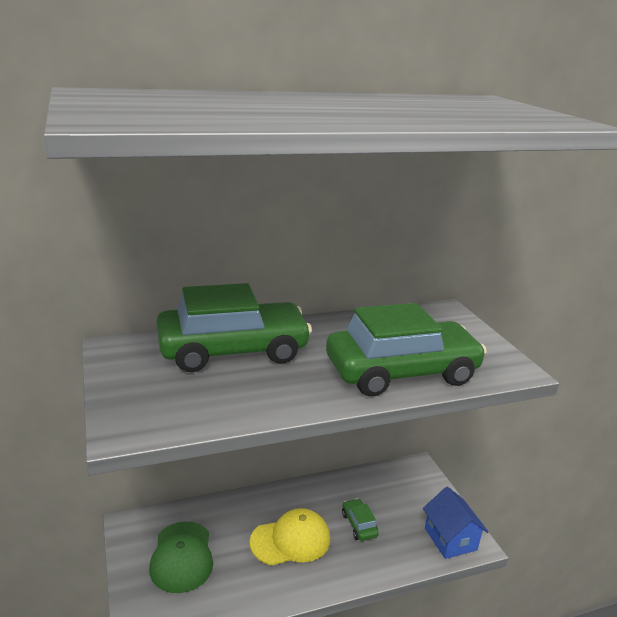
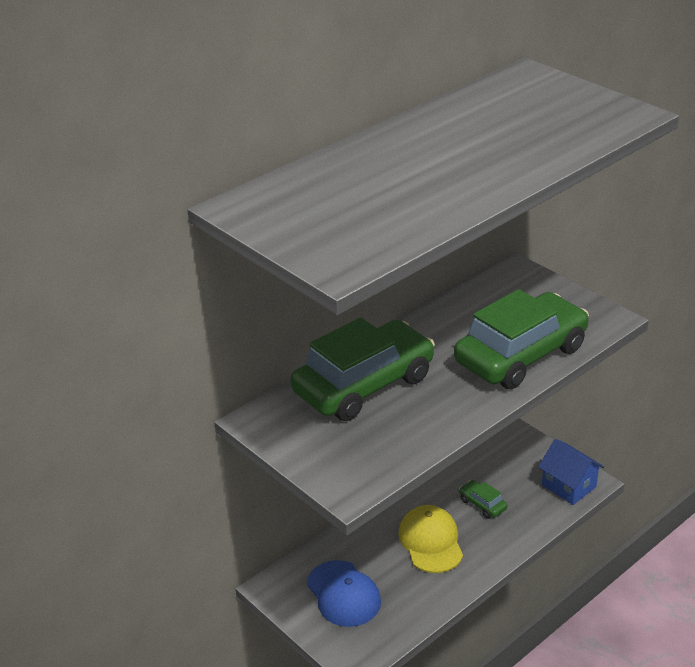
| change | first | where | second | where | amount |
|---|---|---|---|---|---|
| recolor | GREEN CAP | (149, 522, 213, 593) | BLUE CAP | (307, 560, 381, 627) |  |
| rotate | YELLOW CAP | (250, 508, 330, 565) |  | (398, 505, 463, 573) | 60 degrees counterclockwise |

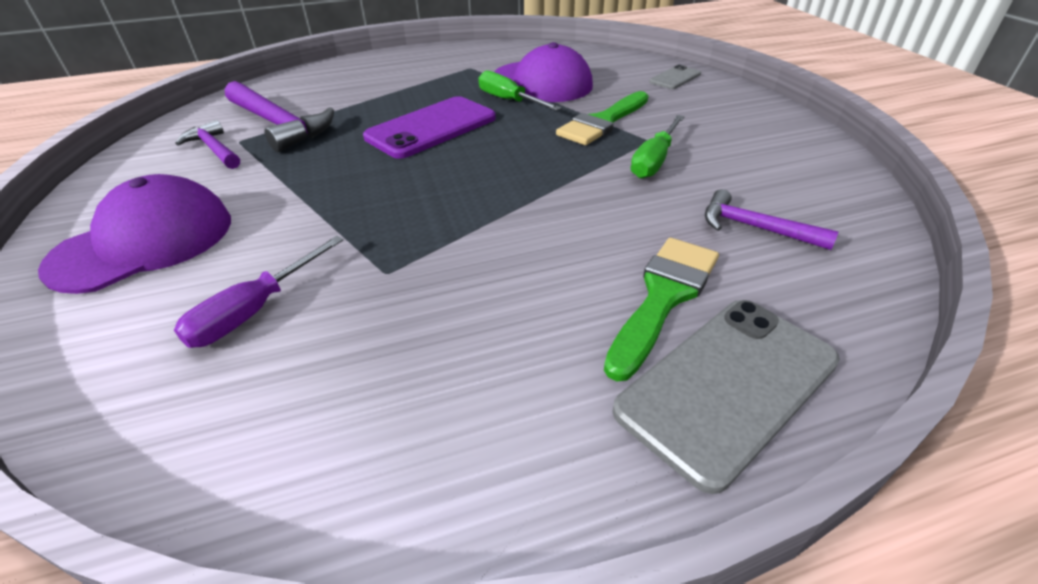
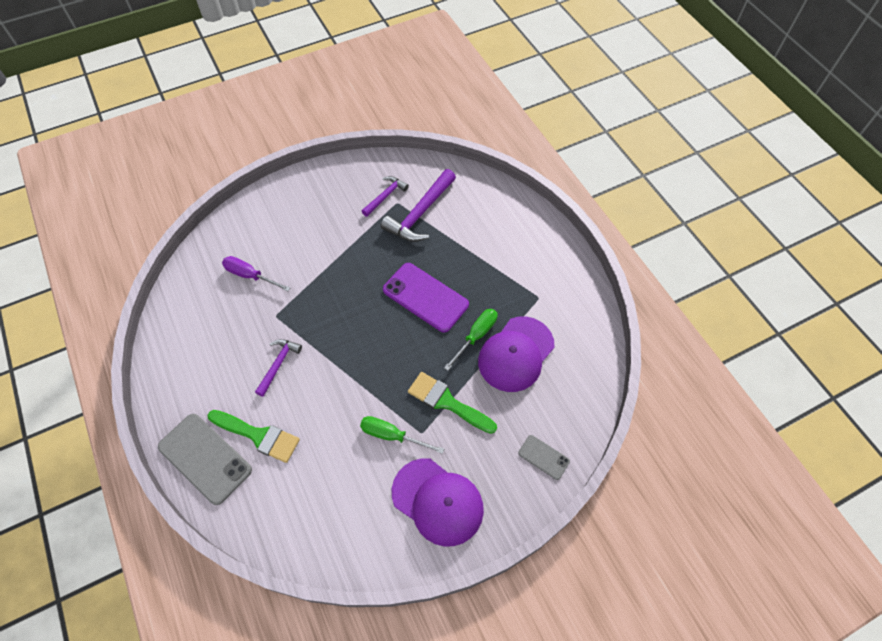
| change | first | where | second | where | amount |
|---|---|---|---|---|---|
| move | PURPLE CAP | (38, 174, 231, 294) |  | (392, 458, 484, 547) |  |
| move | PURPLE HAMMER | (705, 189, 839, 250) |  | (255, 339, 302, 397) |  |

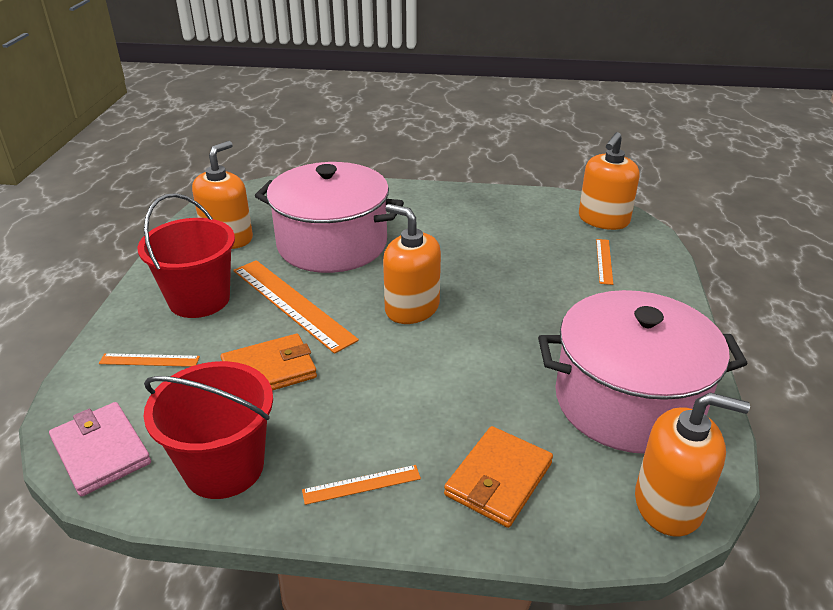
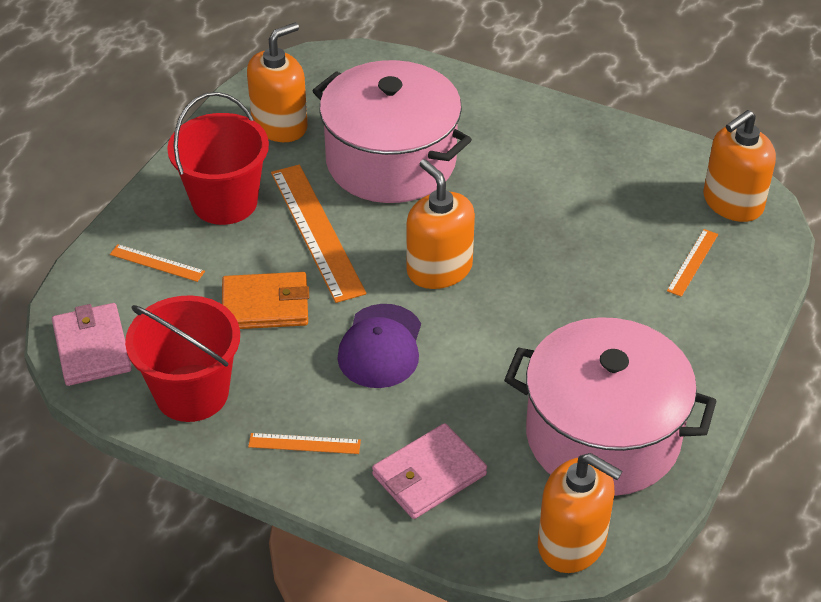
| change | first | where | second | where | amount |
|---|---|---|---|---|---|
| insert |  |  | PURPLE CAP | (337, 304, 421, 388) |  |
| recolor | ORANGE WALLET | (444, 426, 553, 528) | PINK WALLET | (372, 423, 487, 519) |  |

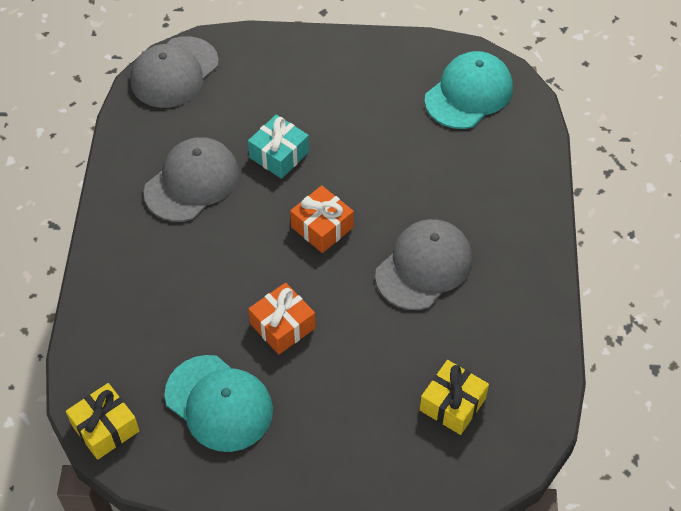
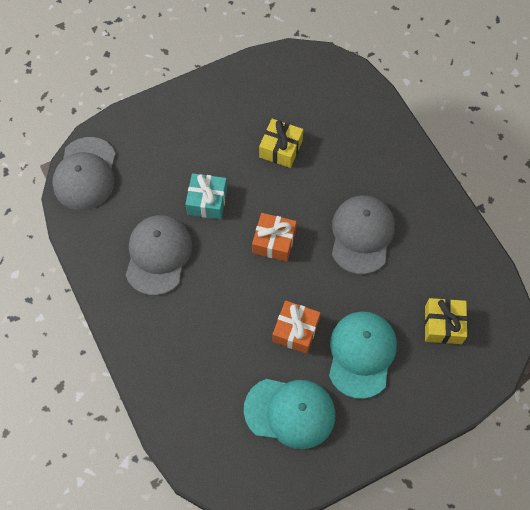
| change | first | where | second | where | amount |
|---|---|---|---|---|---|
| move | YELLOW GIFT | (66, 383, 140, 460) |  | (259, 119, 303, 168) |  |
| move | TURQUOISE CAP | (424, 51, 513, 129) |  | (329, 311, 397, 399) |  |

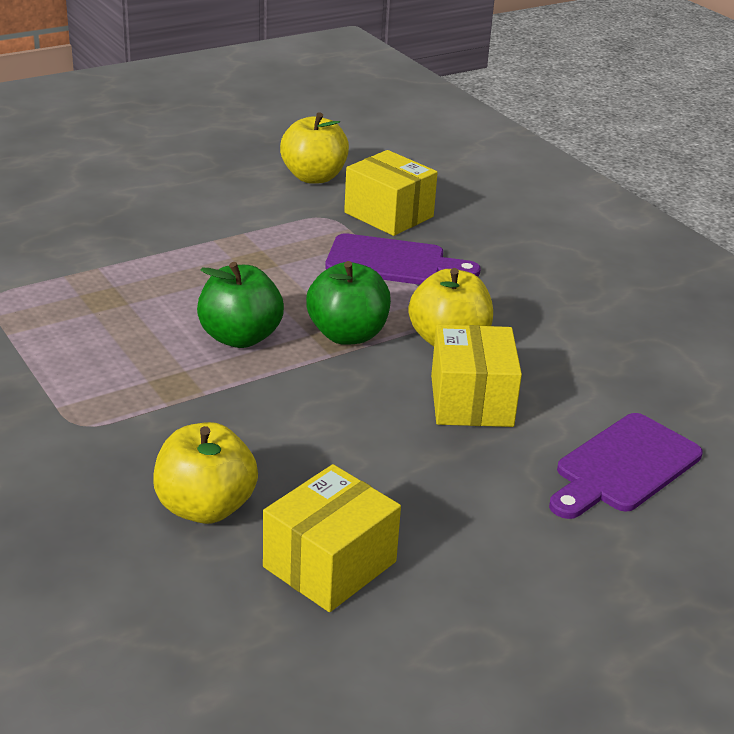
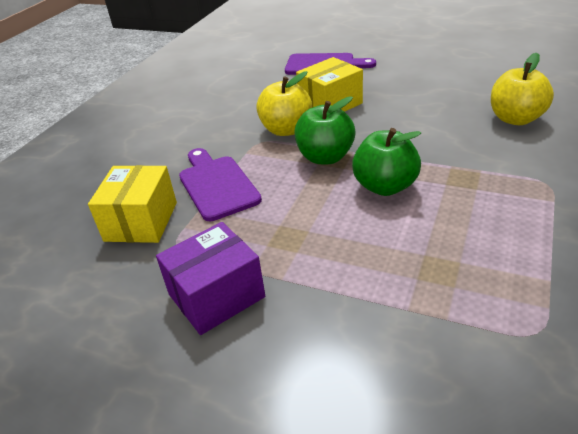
| change | first | where | second | where | amount |
|---|---|---|---|---|---|
| delete | YELLOW BOX | (263, 464, 401, 612) |  |  |  |
| delete | YELLOW APPLE | (280, 112, 349, 184) |  |  |  |
| insert |  |  | PURPLE BOX | (156, 222, 265, 335) |  |

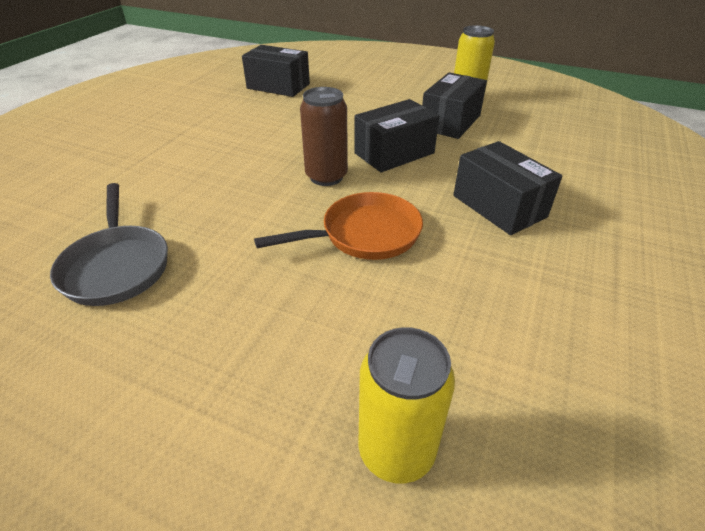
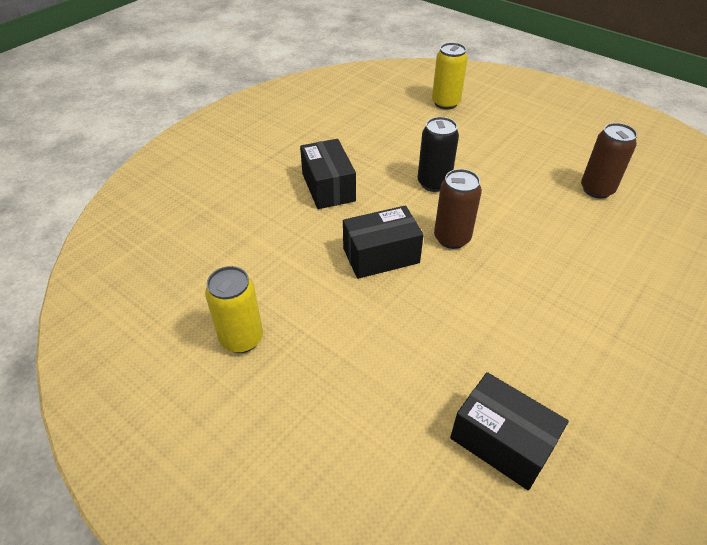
| change | first | where | second | where | amount |
|---|---|---|---|---|---|
| delete | BLACK BOX | (422, 72, 487, 139) |  |  |  |
| replace | GREY PAN | (50, 183, 168, 306) | BROWN CAN | (581, 123, 637, 199) |  |
| replace | ORANGE PAN | (254, 192, 423, 260) | BLACK CAN | (418, 117, 459, 192) |  |

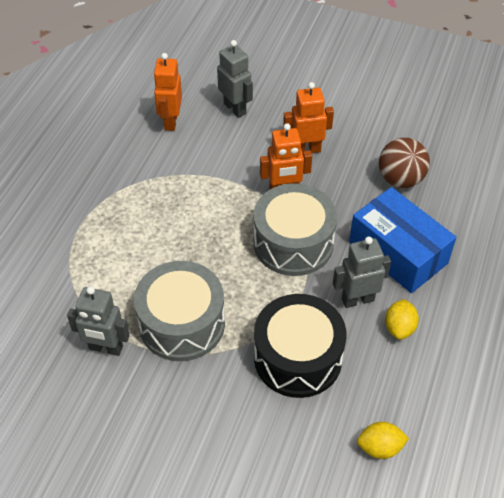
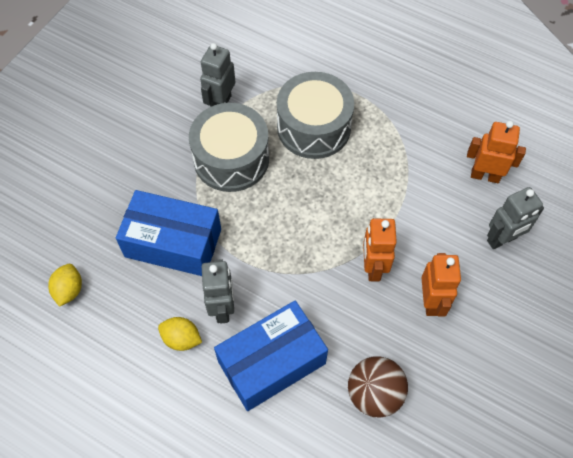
| change | first | where | second | where | amount |
|---|---|---|---|---|---|
| move | GREY DRUM | (254, 183, 337, 276) |  | (277, 72, 354, 159) |  |
| replace | BLACK DRUM | (254, 294, 347, 398) | BLUE BOX | (116, 190, 221, 276) |  |

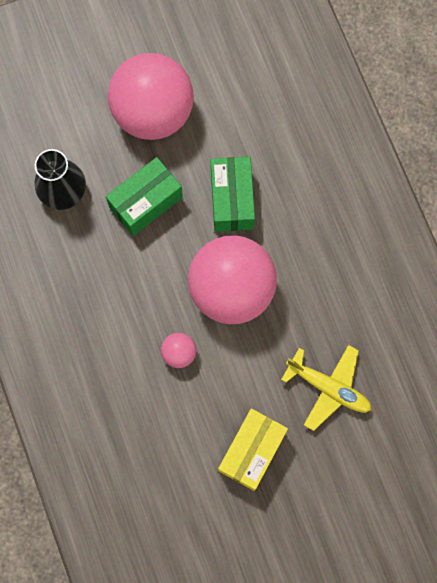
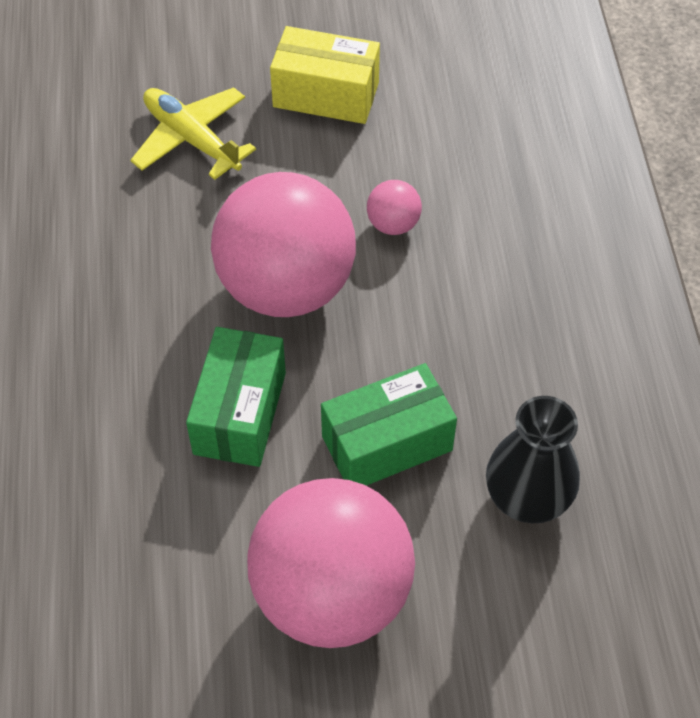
| change | first | where | second | where | amount |
|---|---|---|---|---|---|
| rotate | YELLOW BOX | (218, 408, 288, 491) |  | (270, 26, 380, 124) | 60 degrees clockwise |

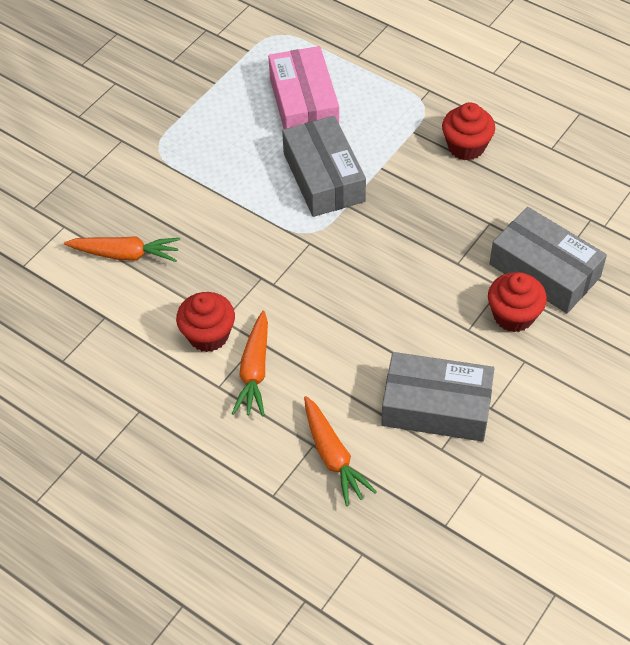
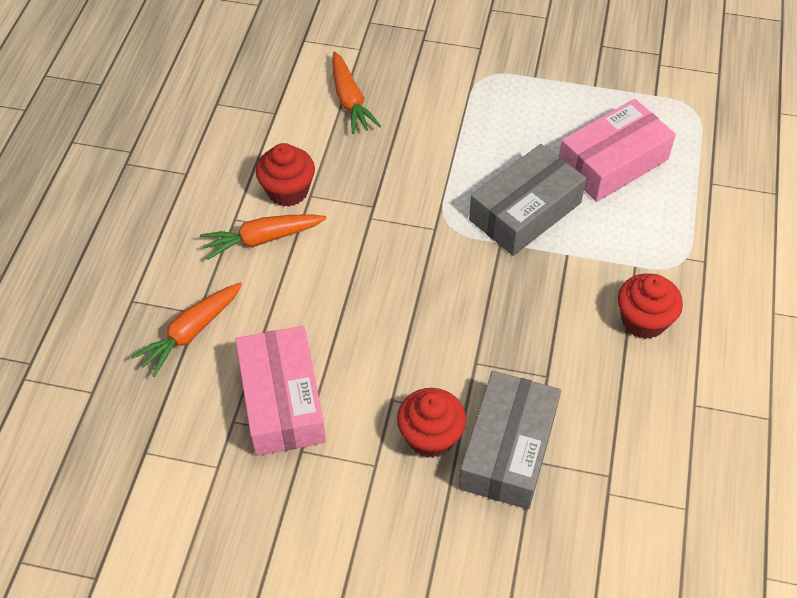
| change | first | where | second | where | amount |
|---|---|---|---|---|---|
| recolor | GREY BOX | (381, 352, 494, 442) | PINK BOX | (235, 326, 326, 456) |  |

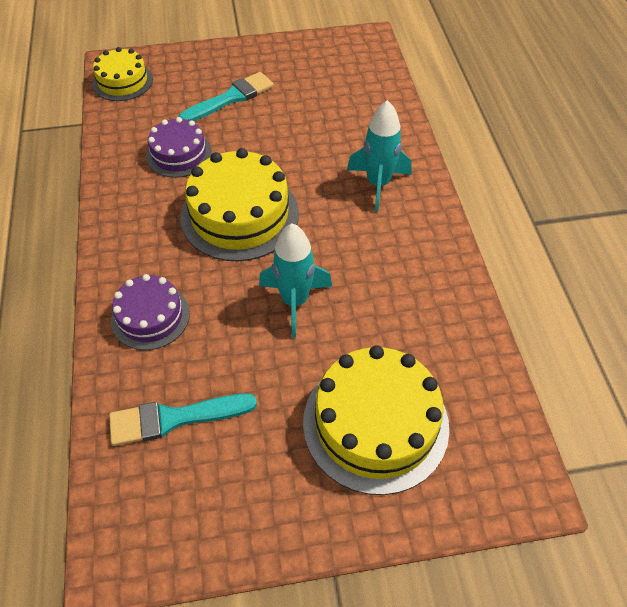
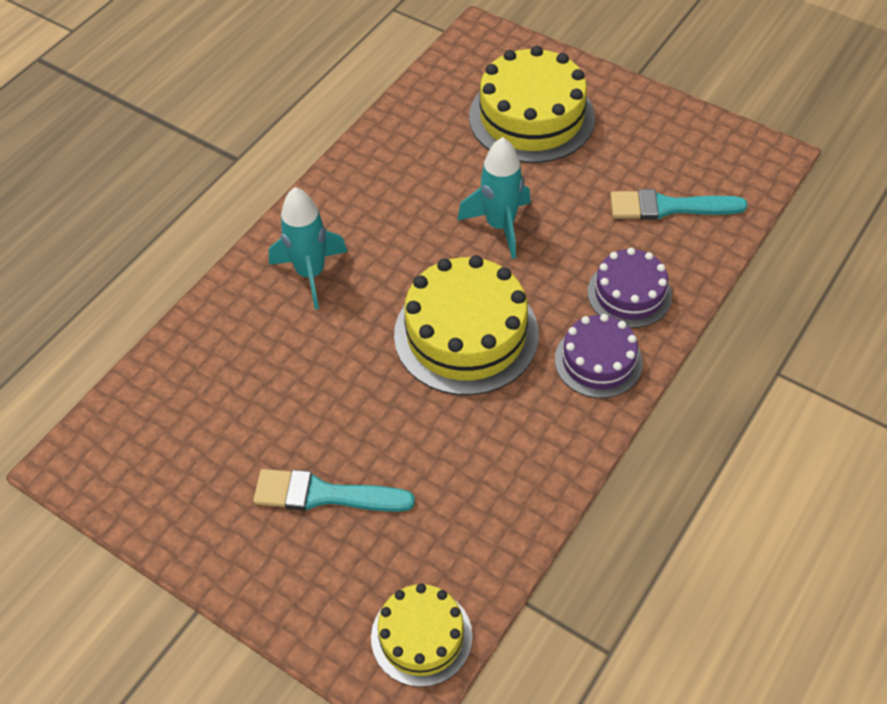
| change | first | where | second | where | amount |
|---|---|---|---|---|---|
| move | PURPLE CAKE | (146, 117, 212, 178) |  | (555, 314, 643, 398) |  |
| rotate | TURQUOISE BRUSH | (109, 394, 257, 446) |  | (610, 189, 747, 220) | 150 degrees clockwise |

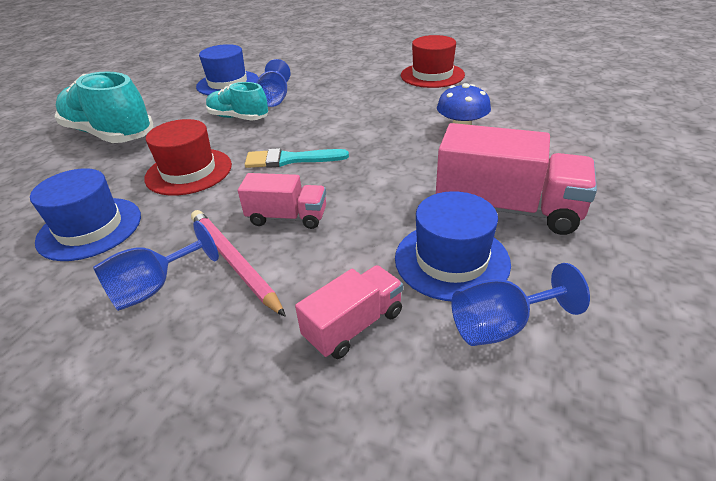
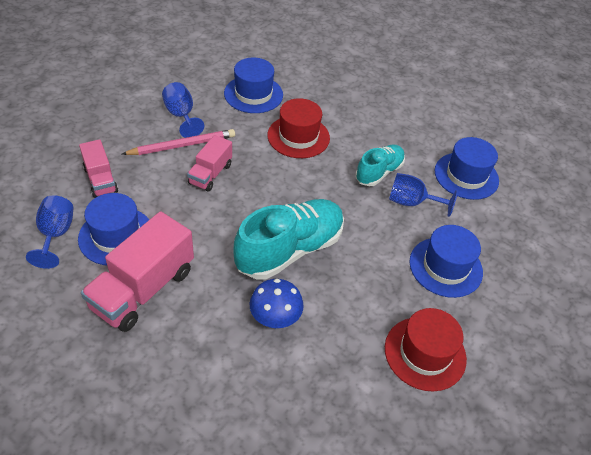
| change | first | where | second | where | amount |
|---|---|---|---|---|---|
| delete | TURQUOISE BRUSH | (245, 148, 349, 168) |  |  |  |
| insert |  |  | BLUE HAT | (409, 225, 483, 298) |  |
| move | TURQUOISE SHOE | (55, 71, 153, 143) |  | (233, 199, 344, 280) |  |

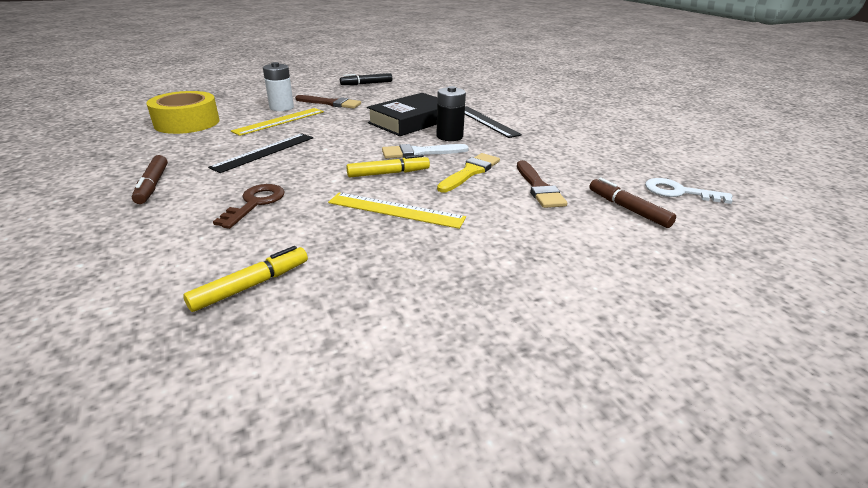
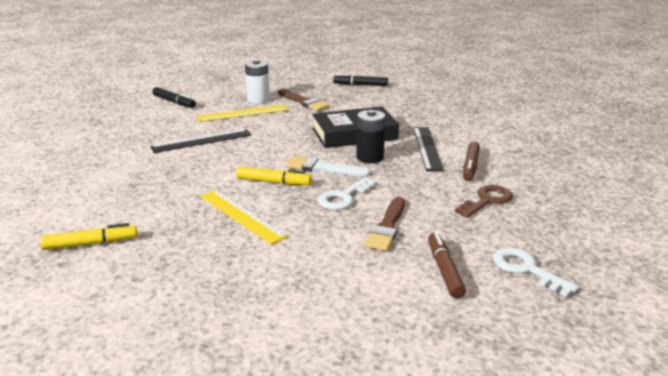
| change | first | where | second | where | amount |
|---|---|---|---|---|---|
| move | BROWN MARKER | (132, 155, 168, 204) |  | (463, 142, 480, 181) |  |
| move | BROWN KEY | (213, 184, 285, 229) |  | (455, 185, 513, 218) |  |
| replace | YELLOW TAPE | (146, 91, 220, 134) | BLACK MARKER | (153, 87, 196, 108) |  |
| replace | YELLOW BRUSH | (437, 153, 500, 192) | WHITE KEY | (318, 177, 377, 210) |  |

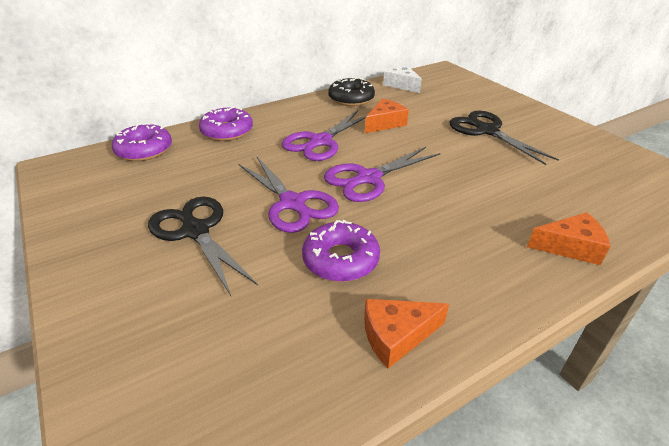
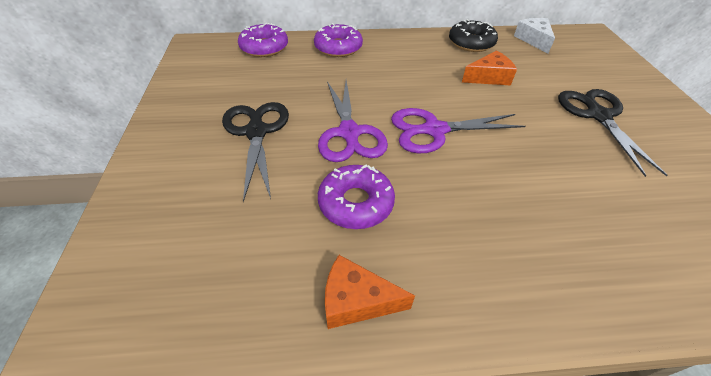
| change | first | where | second | where | amount |
|---|---|---|---|---|---|
| delete | PURPLE SCISSORS | (282, 110, 367, 161) |  |  |  |
| delete | ORANGE CHEESE | (527, 212, 610, 265) |  |  |  |

